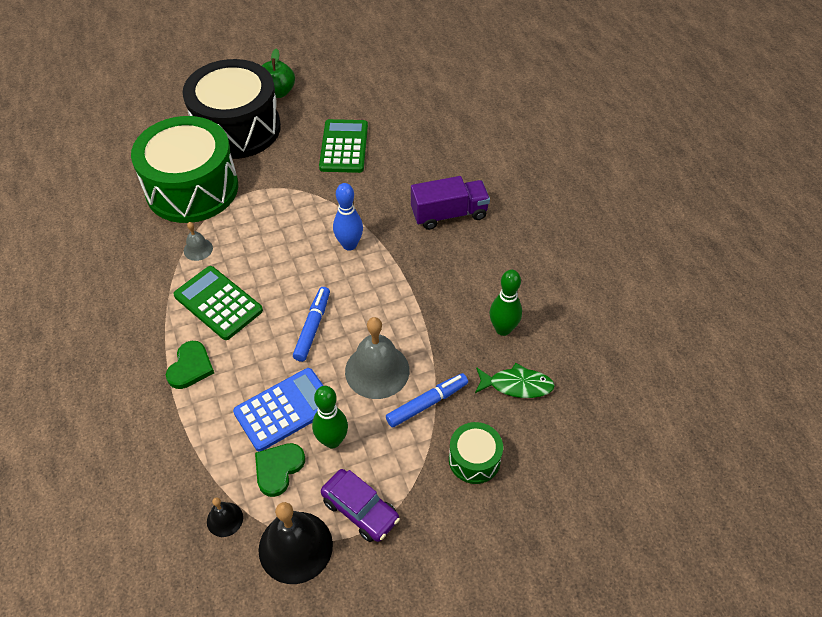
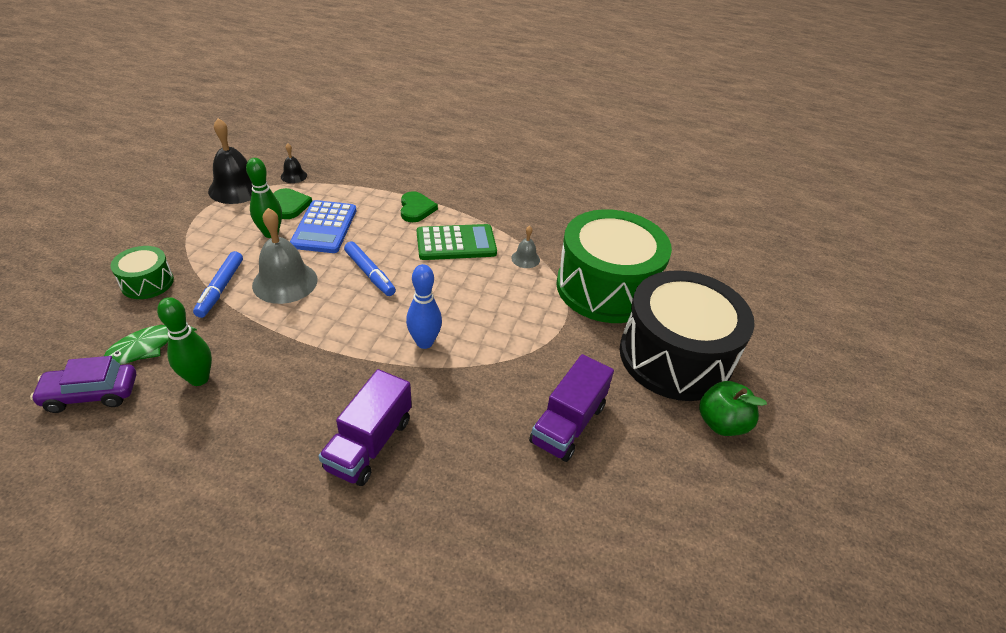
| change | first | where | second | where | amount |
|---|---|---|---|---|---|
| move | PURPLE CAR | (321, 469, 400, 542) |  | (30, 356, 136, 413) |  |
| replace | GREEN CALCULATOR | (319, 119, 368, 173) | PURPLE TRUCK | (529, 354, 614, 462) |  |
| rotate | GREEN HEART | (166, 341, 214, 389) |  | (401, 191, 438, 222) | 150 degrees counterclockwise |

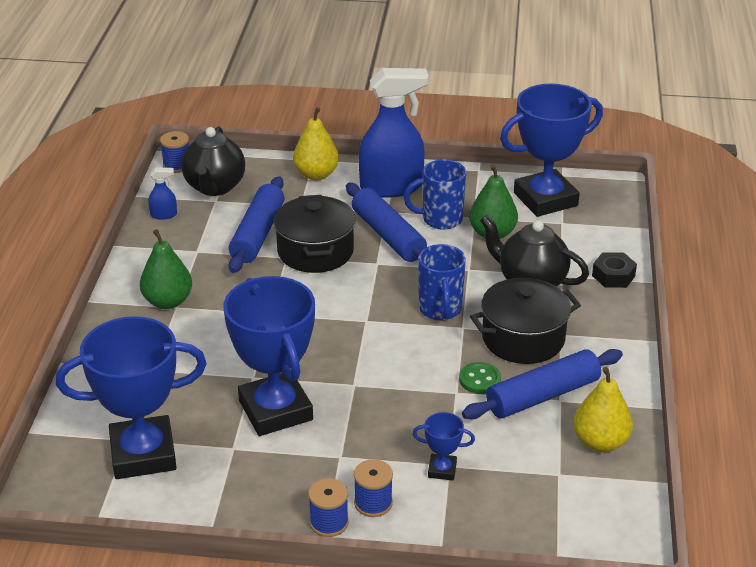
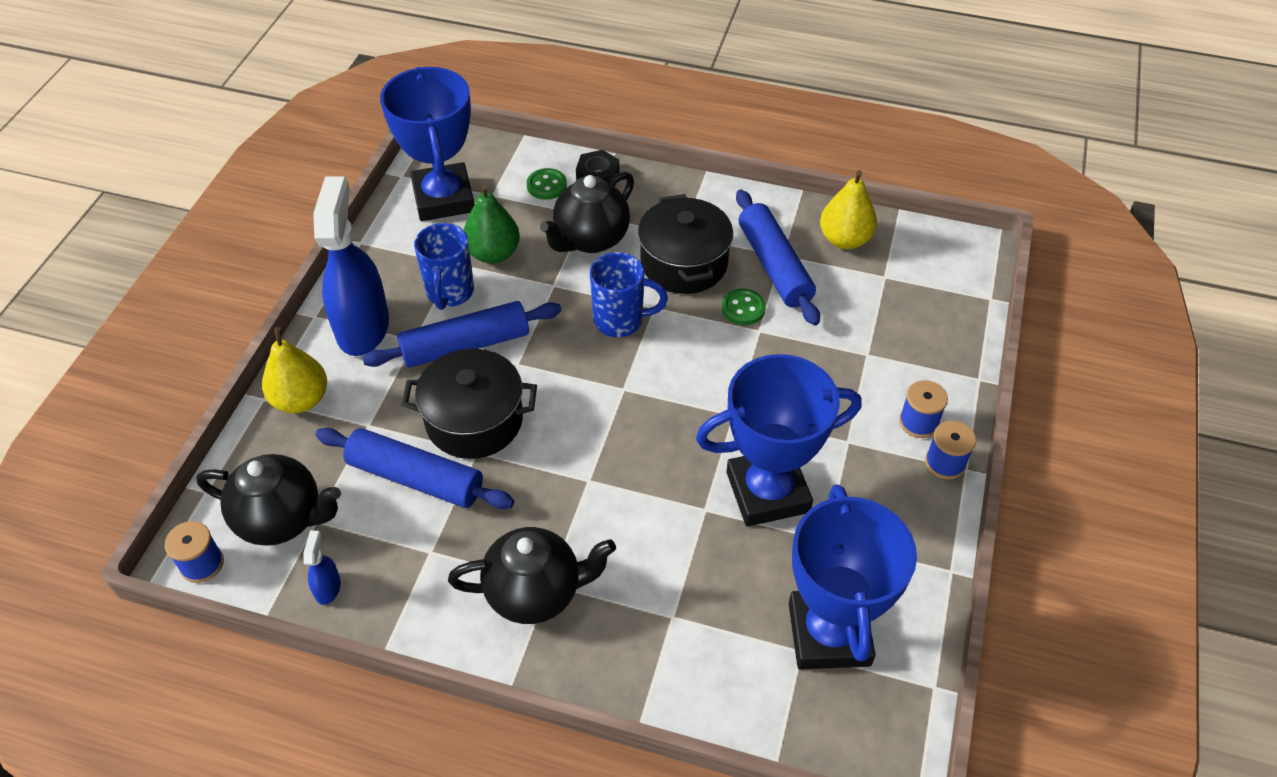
| change | first | where | second | where | amount |
|---|---|---|---|---|---|
| delete | BLUE TROPHY | (413, 412, 475, 480) |  |  |  |
| insert |  |  | GREEN BUTTON | (527, 168, 567, 200) |  |
| replace | GREEN PEAR | (140, 229, 192, 309) | BLACK TEAPOT | (448, 527, 616, 624) |  |

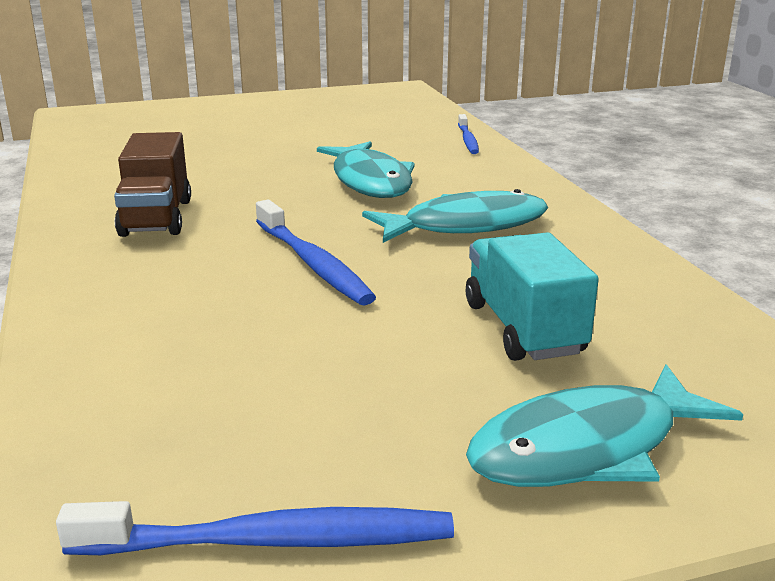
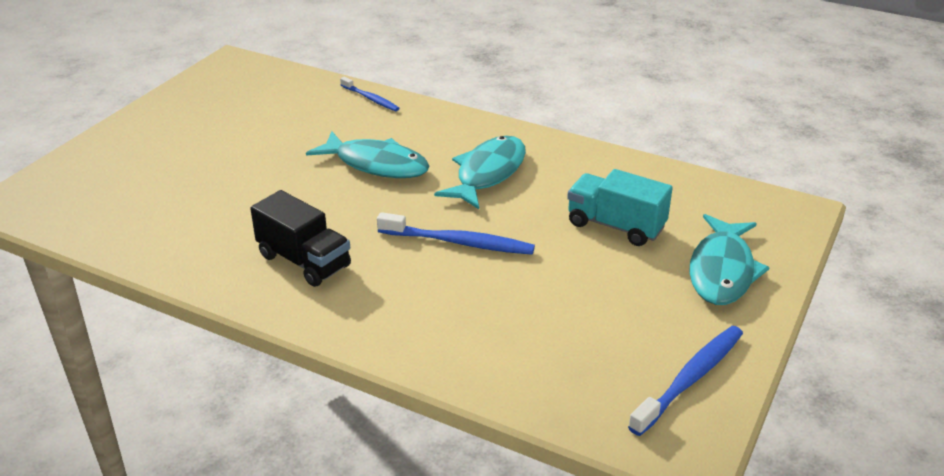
| change | first | where | second | where | amount |
|---|---|---|---|---|---|
| recolor | BROWN TRUCK | (114, 132, 191, 237) | BLACK TRUCK | (250, 190, 351, 287) |  |

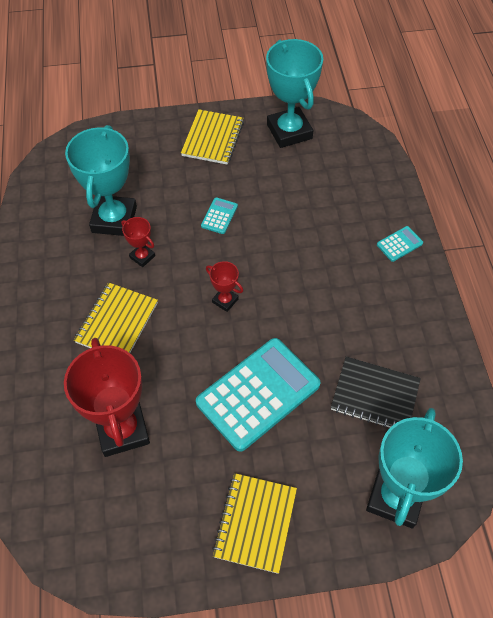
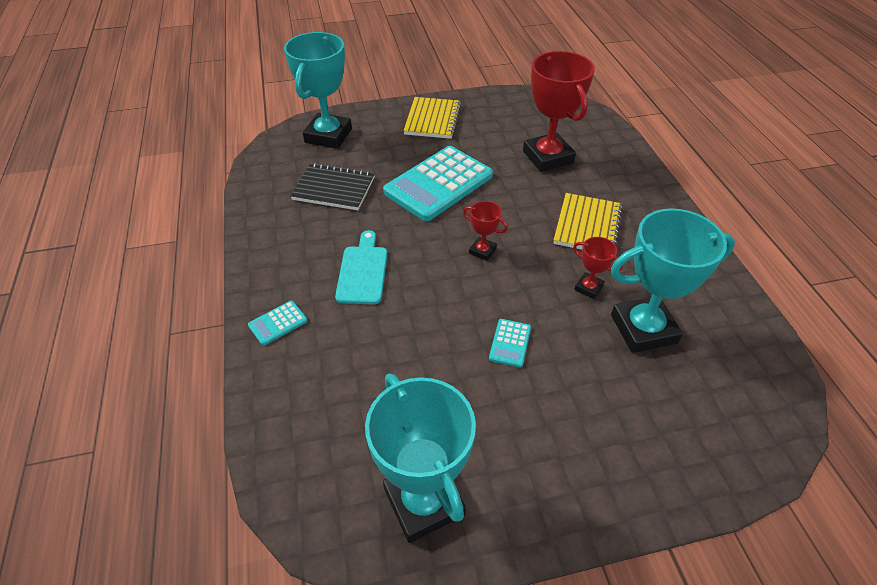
| change | first | where | second | where | amount |
|---|---|---|---|---|---|
| delete | YELLOW NOTEBOOK | (181, 109, 244, 165) |  |  |  |
| insert |  |  | TURQUOISE CUTTING BOARD | (335, 230, 387, 304) |  |
| rotate | TURQUOISE TROPHY | (65, 125, 137, 236) |  | (611, 208, 735, 353) | 75 degrees clockwise |

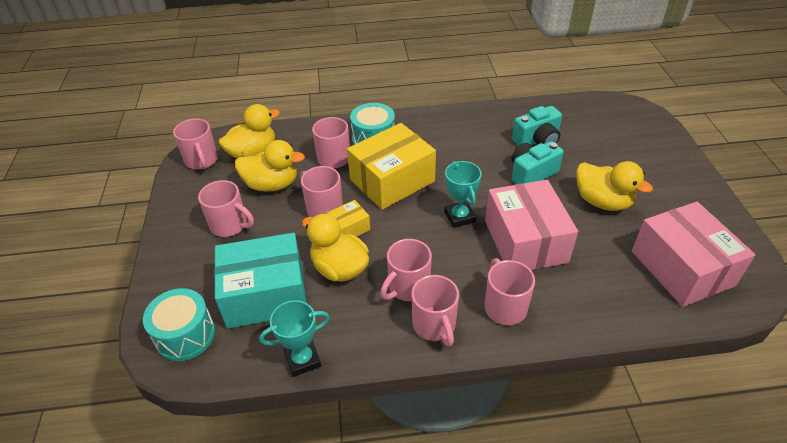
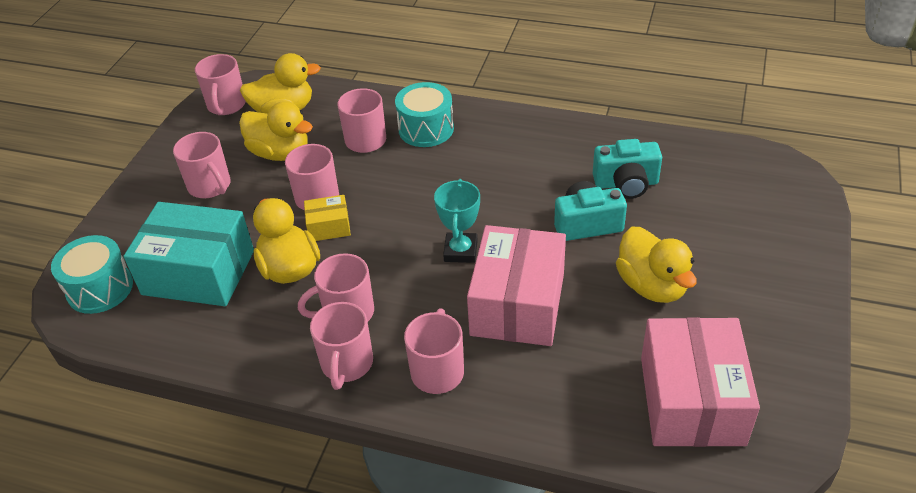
| change | first | where | second | where | amount |
|---|---|---|---|---|---|
| delete | TURQUOISE TROPHY | (259, 300, 330, 377) |  |  |  |
| delete | YELLOW BOX | (347, 123, 436, 210) |  |  |  |

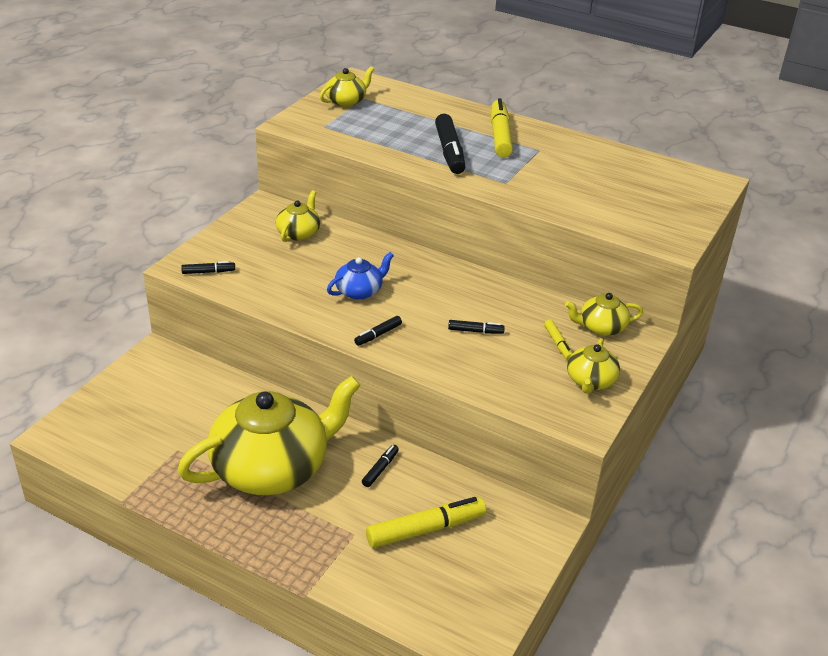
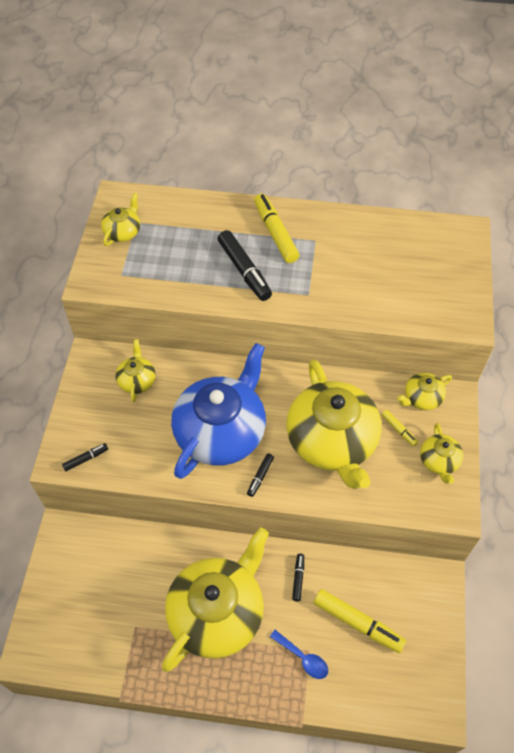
| change | first | where | second | where | amount |
|---|---|---|---|---|---|
| insert |  |  | BLUE SPOON | (270, 630, 328, 679) |  |
| replace | BLACK MARKER | (448, 320, 505, 334) | YELLOW TEAPOT | (286, 359, 382, 489) |  |
| rotate | YELLOW MARKER | (366, 497, 486, 548) |  | (314, 589, 406, 653) | 75 degrees clockwise |
| resize | BLUE TEAPOT | (327, 252, 394, 300) |  | (171, 343, 266, 479) | x2.24 |

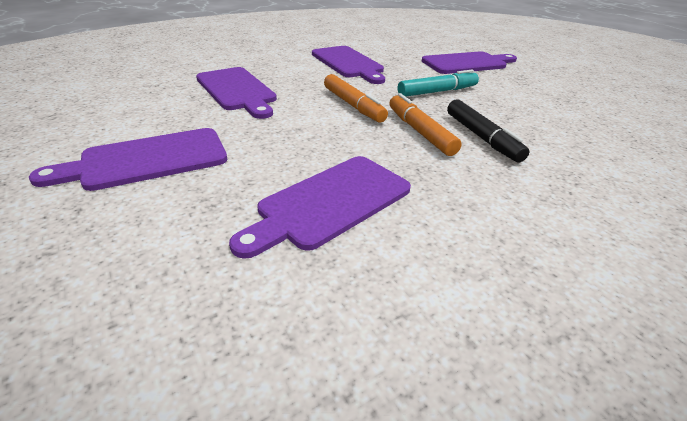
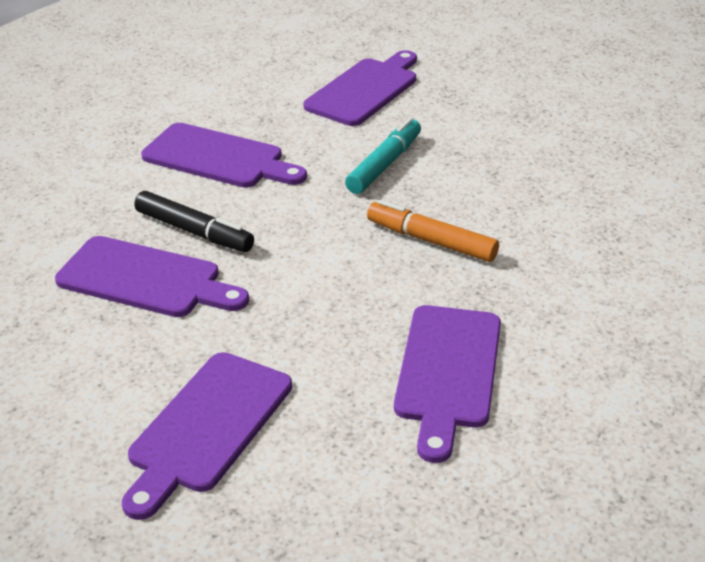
| change | first | where | second | where | amount |
|---|---|---|---|---|---|
| delete | ORANGE MARKER | (324, 74, 388, 122) |  |  |  |
| move | BLACK MARKER | (447, 99, 530, 162) |  | (135, 191, 254, 252) |  |

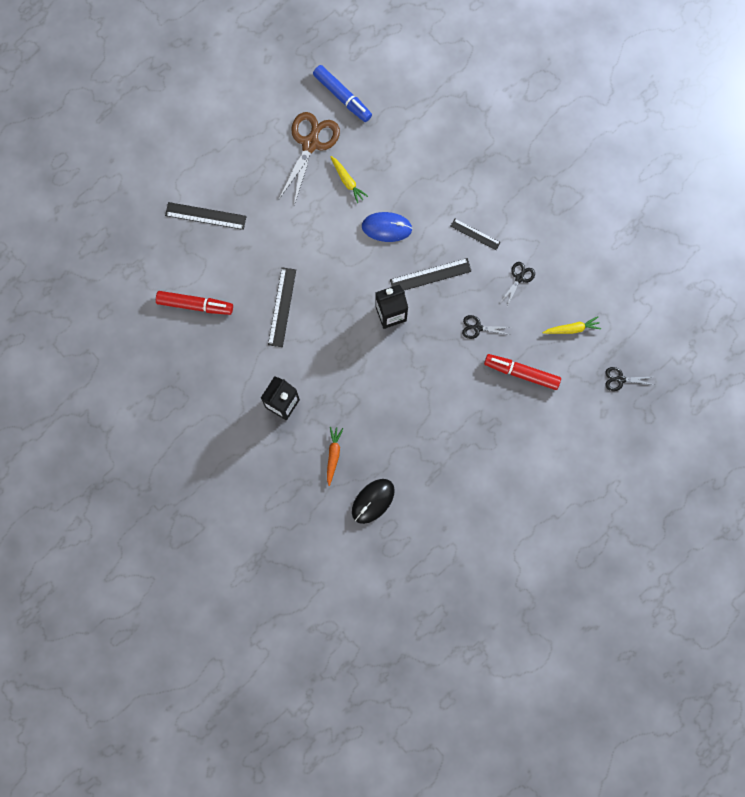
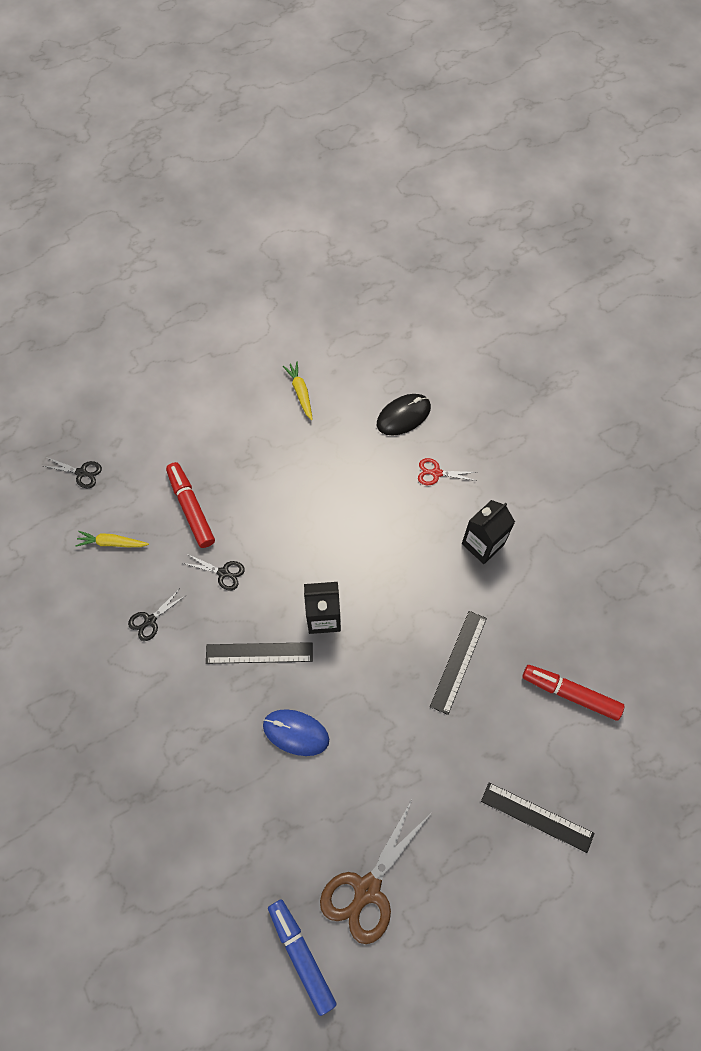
| change | first | where | second | where | amount |
|---|---|---|---|---|---|
| delete | BLACK RULER | (450, 219, 501, 250) |  |  |  |
| move | YELLOW CARROT | (330, 156, 368, 203) |  | (283, 362, 313, 420) |  |
| replace | ORANGE CARROT | (327, 427, 344, 486) | RED SCISSORS | (418, 458, 477, 485) |  |
| rotate | RED MARKER | (484, 354, 561, 390) |  | (166, 462, 215, 548) | 150 degrees counterclockwise |

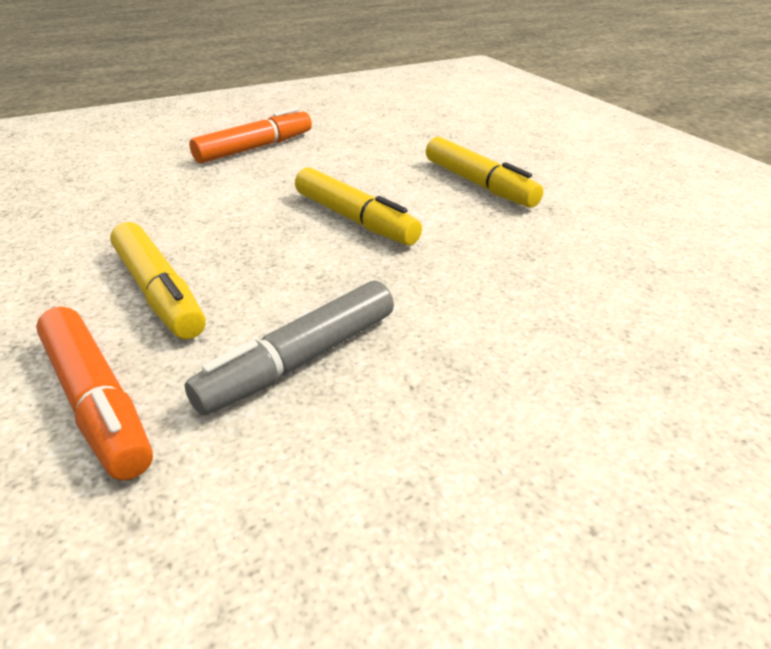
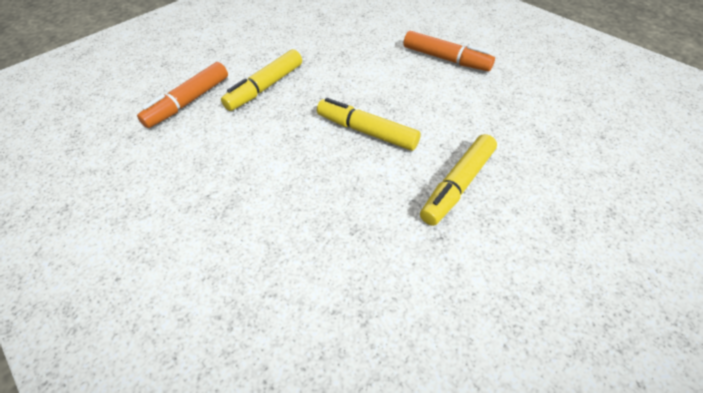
| change | first | where | second | where | amount |
|---|---|---|---|---|---|
| delete | GREY MARKER | (184, 281, 394, 416) |  |  |  |
| rotate | YELLOW MARKER | (295, 167, 422, 246) |  | (317, 98, 421, 151) | 90 degrees clockwise |

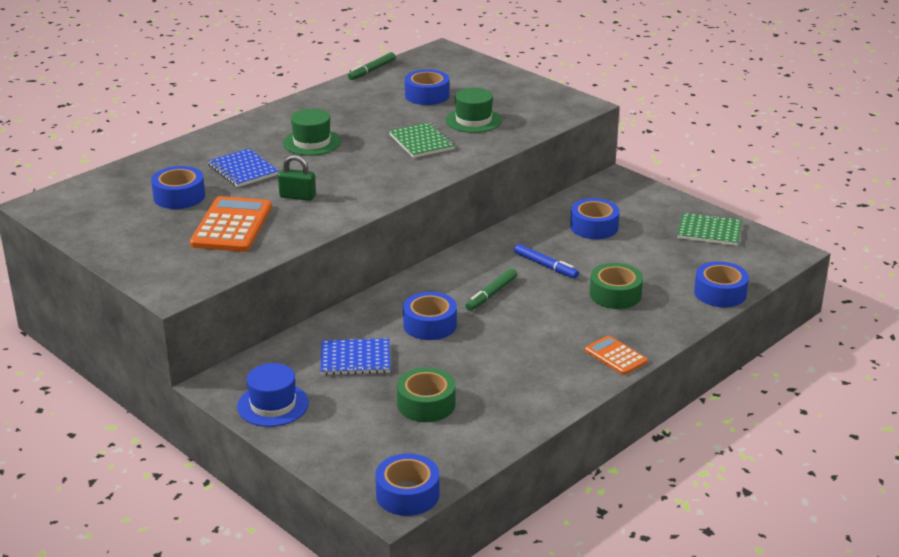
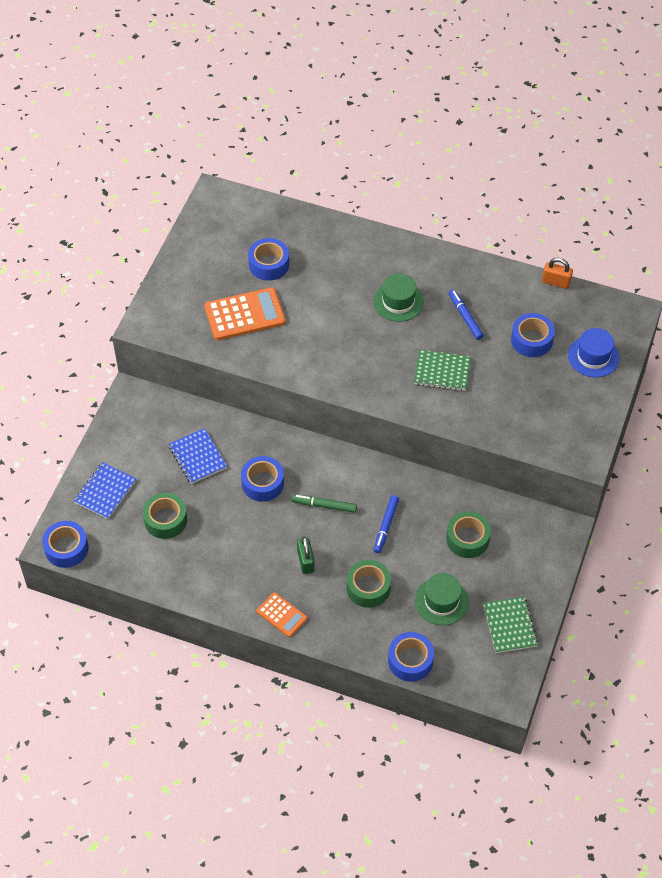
| change | first | where | second | where | amount |
|---|---|---|---|---|---|
| insert |  |  | BLUE MARKER | (449, 289, 484, 340) |  |
| move | BLUE NOTEBOOK | (208, 148, 279, 187) |  | (74, 462, 136, 519) |  |
| move | BLUE HAT | (237, 363, 309, 427) |  | (568, 328, 619, 377) |  |
| move | GREEN PADLOCK | (278, 155, 316, 201) |  | (297, 537, 315, 574) |  |
| move | GREEN HAT | (446, 88, 502, 133) |  | (415, 573, 469, 625) |  |
| replace | GREEN MARKER | (348, 52, 396, 80) | ORANGE PADLOCK | (542, 258, 573, 289) |  |
| recolor | BLUE TAPE | (570, 198, 620, 239) | GREEN TAPE | (446, 511, 491, 558) |  |
| rotate | GREEN NOTEBOOK | (389, 122, 455, 158) |  | (414, 350, 471, 391) | 60 degrees clockwise |
| rotate | ORANGE CALCULATOR | (585, 335, 648, 375) |  | (256, 592, 307, 637) | 105 degrees clockwise |

